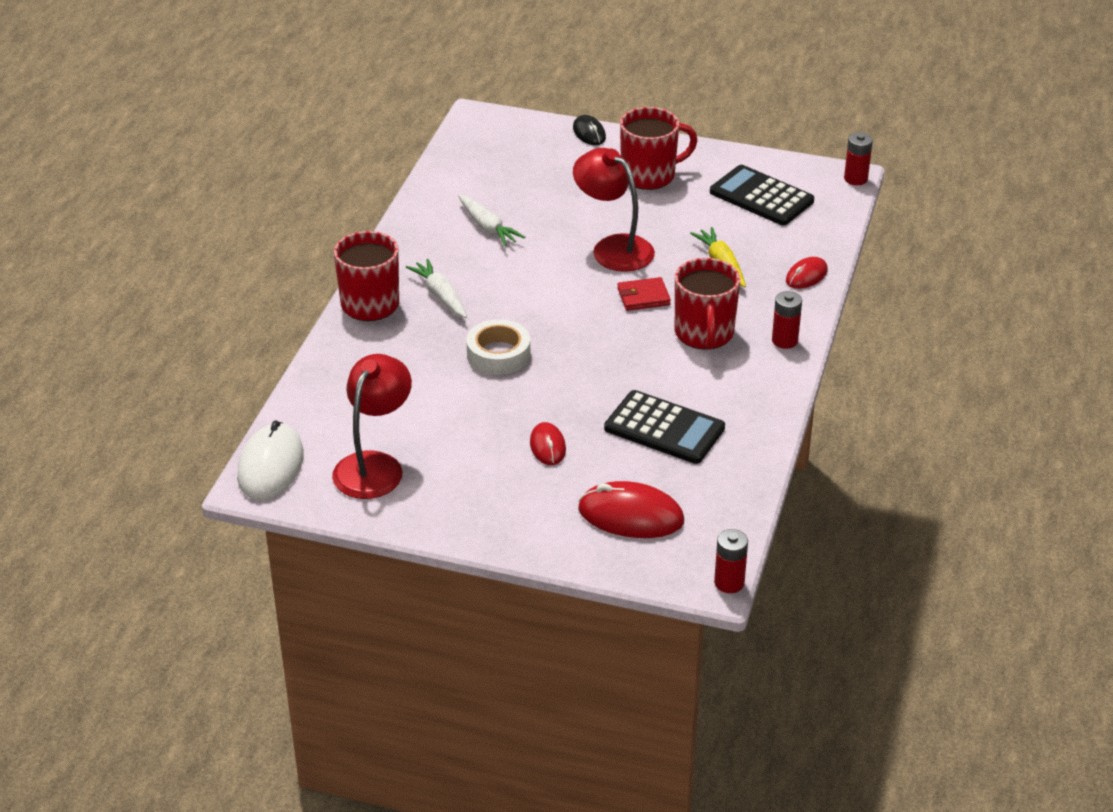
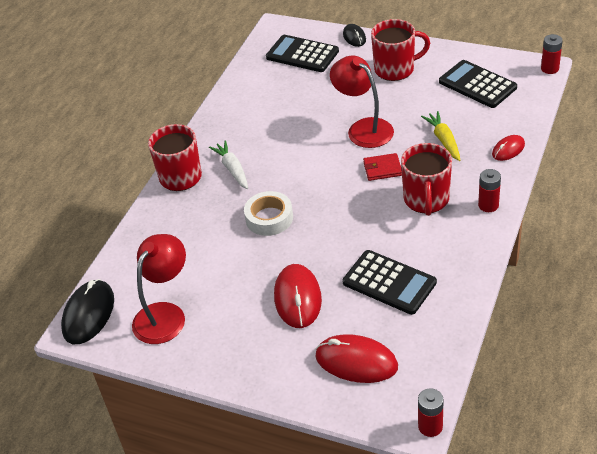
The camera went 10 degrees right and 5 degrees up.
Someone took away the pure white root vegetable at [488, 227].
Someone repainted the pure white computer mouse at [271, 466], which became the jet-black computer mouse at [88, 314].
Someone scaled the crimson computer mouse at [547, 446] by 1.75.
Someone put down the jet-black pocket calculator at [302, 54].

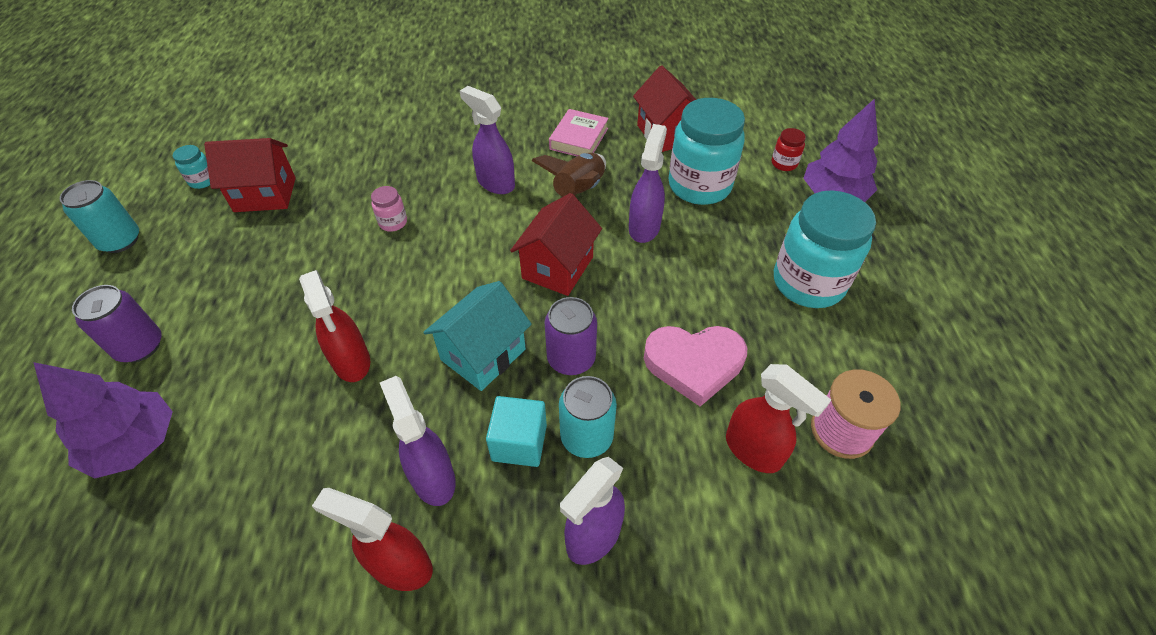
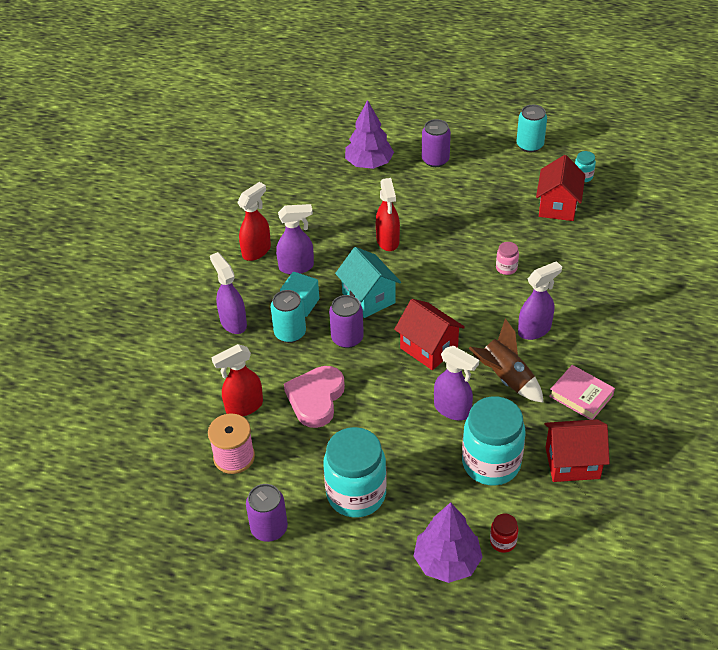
The camera went 110 degrees right and 5 degrees down.
Someone rotated the crimson sprayer at [352, 362] by 90 degrees counterclockwise.
Someone put down the violet can at [269, 528].

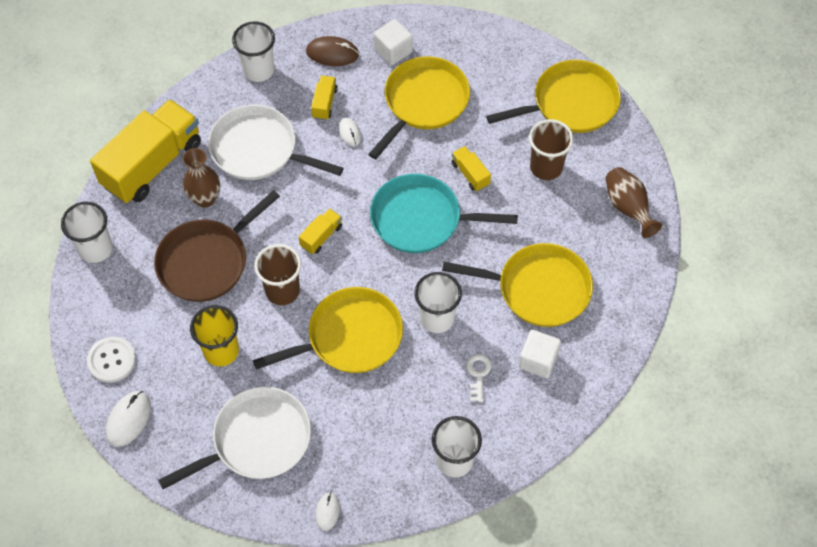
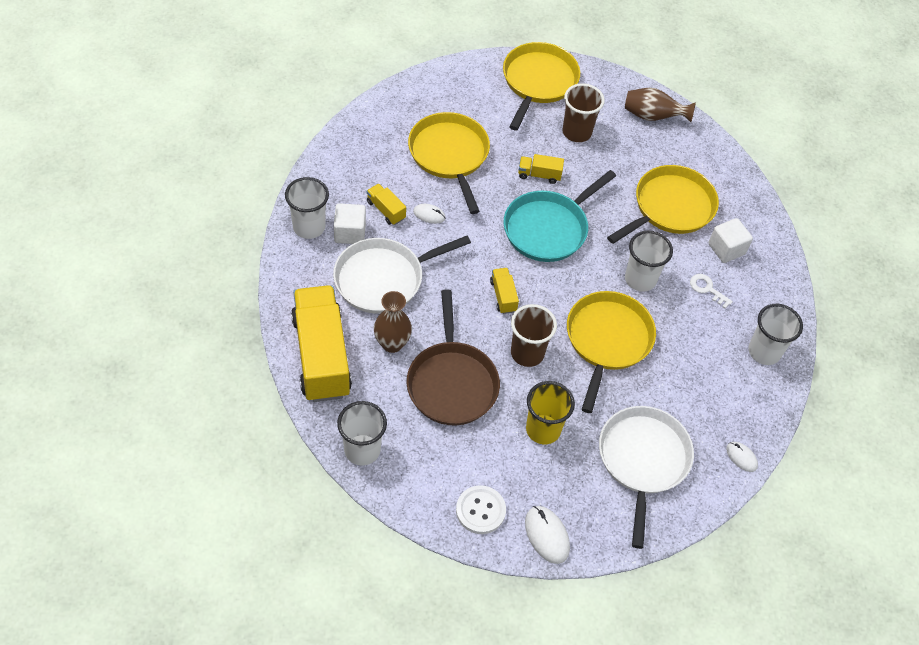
The camera went 55 degrees left and 5 degrees down.
Someone carried the pure white cube from [393, 51] to [350, 233].
Someone took away the brown computer mouse at [332, 53].

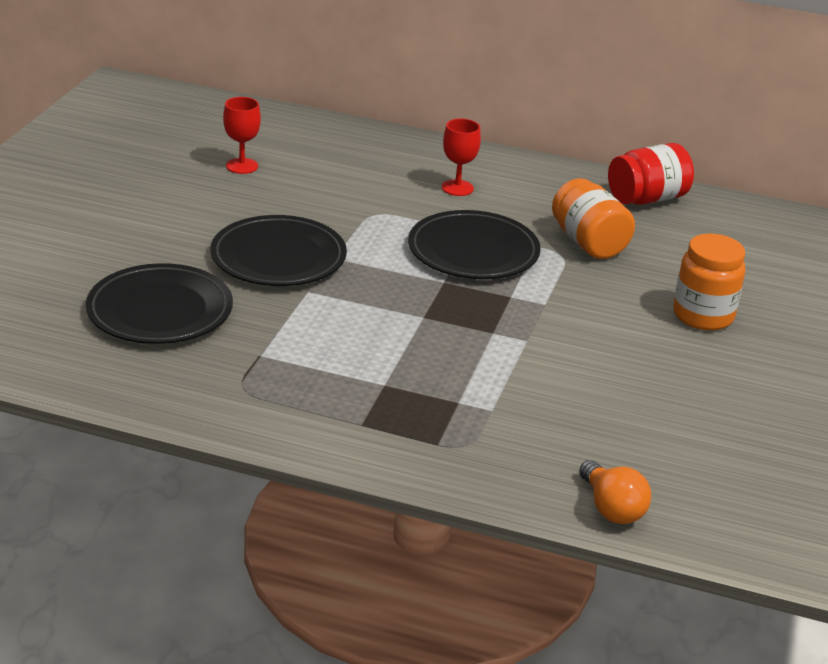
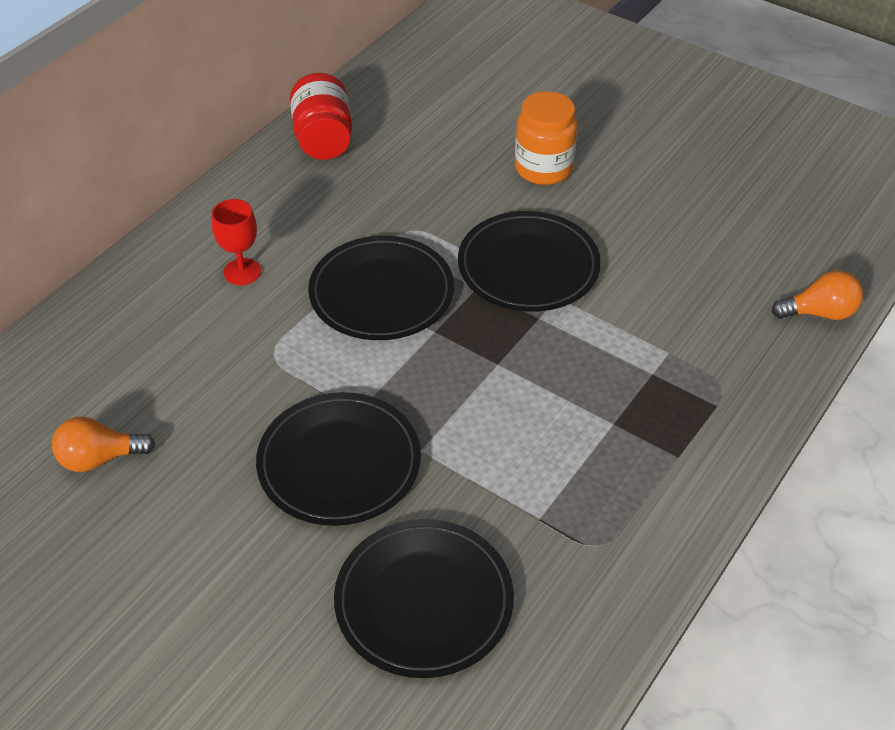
The camera went 70 degrees left and 15 degrees up.
Someone swapped the crimson wine glass at [242, 166] for the bright orange light bulb at [99, 458].
Someone took away the bright orange jam jar at [588, 243].
Someone put down the jet-black dinner plate at [528, 267].

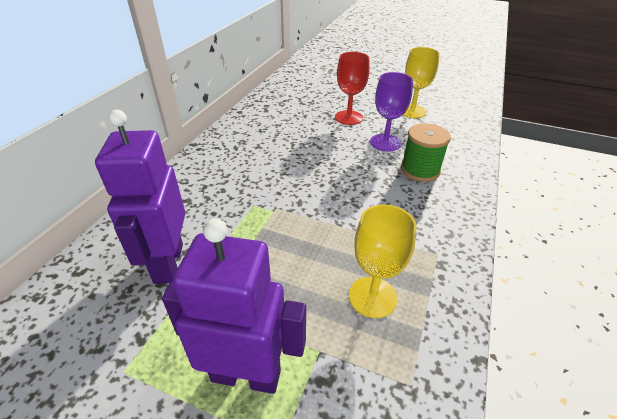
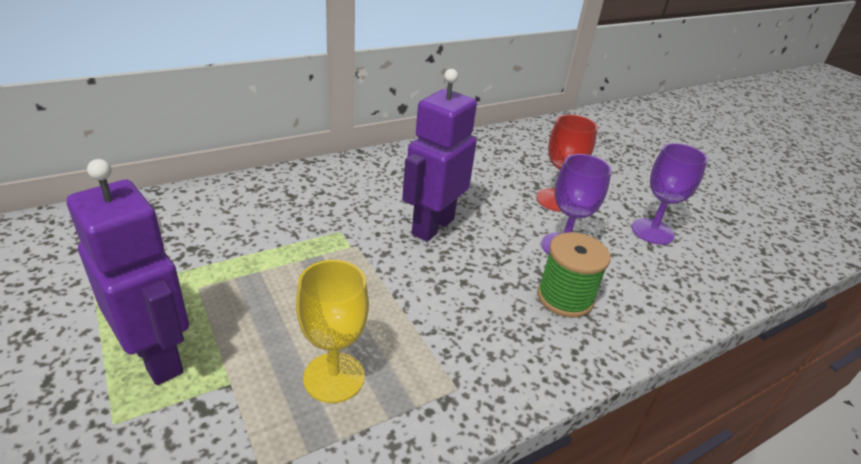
The camera went 35 degrees right and 5 degrees down.
Someone repainted the bright yellow wine glass at [412, 111], which became the violet wine glass at [652, 231].
Someone carried the violet robot figure from [168, 263] to [432, 226].

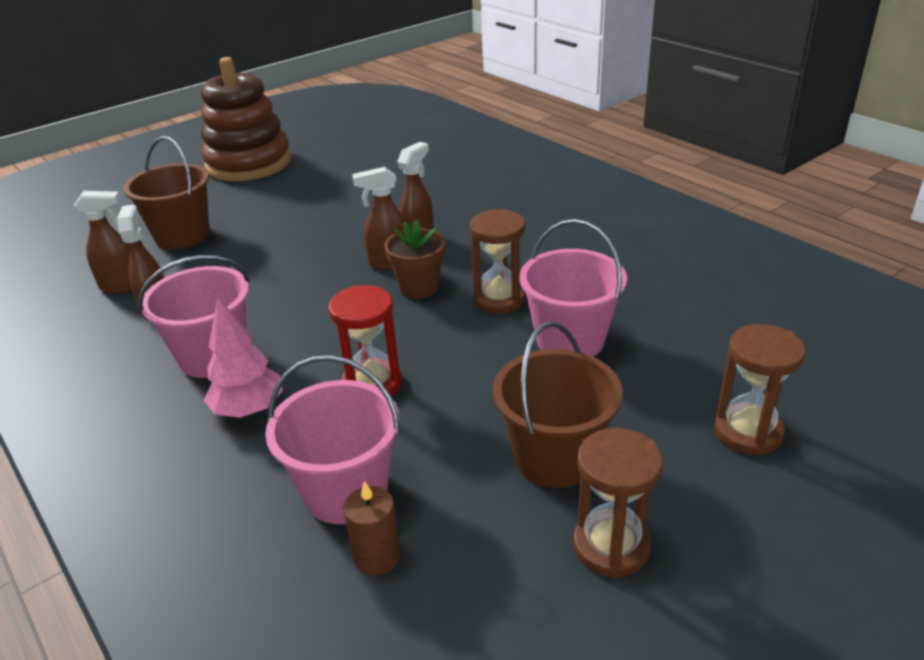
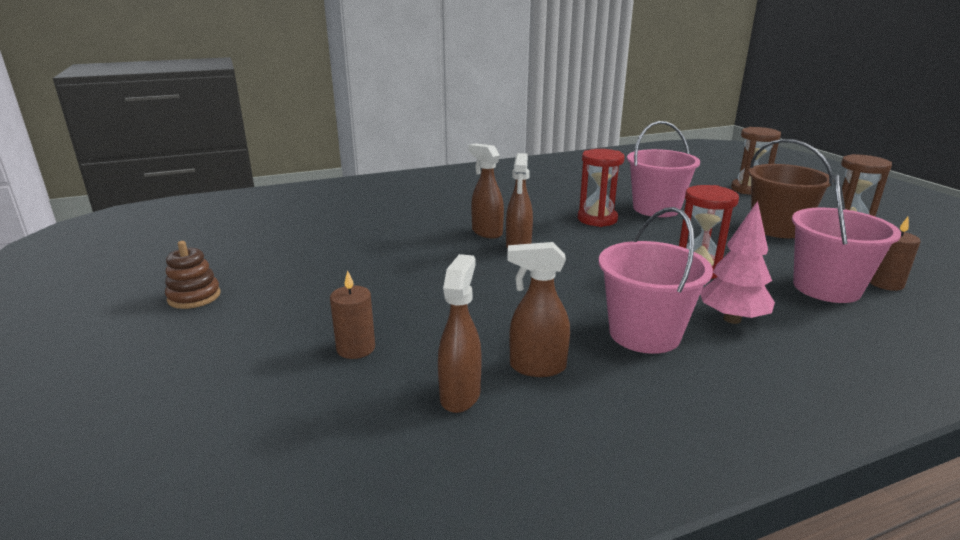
The camera went 75 degrees left and 10 degrees down.
Someone scaled the brown stacking rings at [249, 163] by 0.42.
Someone swapped the brown sand bucket at [182, 235] for the brown wax candle at [356, 348].
Someone repainted the brown sand timer at [499, 299], which became the crimson sand timer at [597, 219].
Someone took away the brown potted plant at [419, 287].

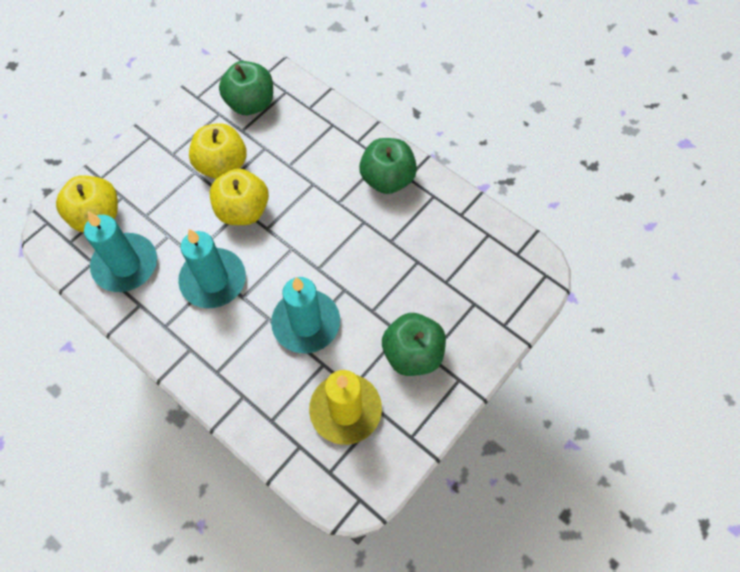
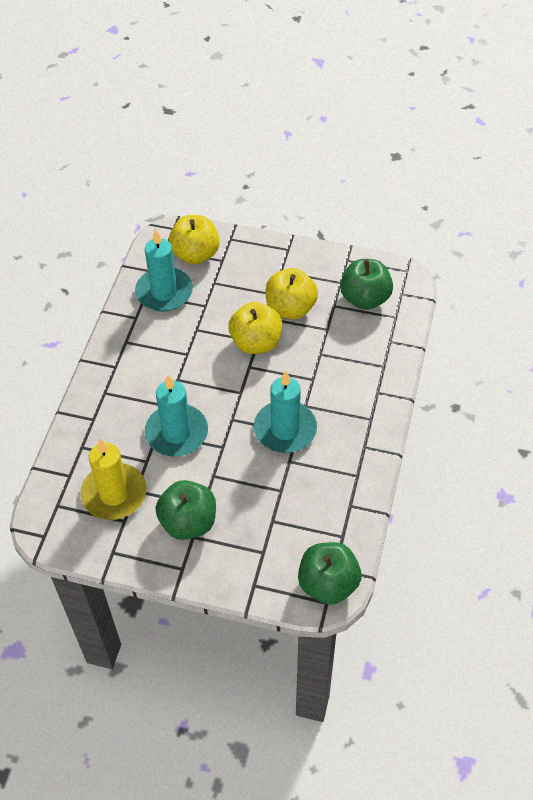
The camera went 65 degrees right and 10 degrees down.
Someone carried the green apple fruit from [387, 179] to [328, 584].
Someone carried the teal wax candle from [213, 280] to [285, 429].

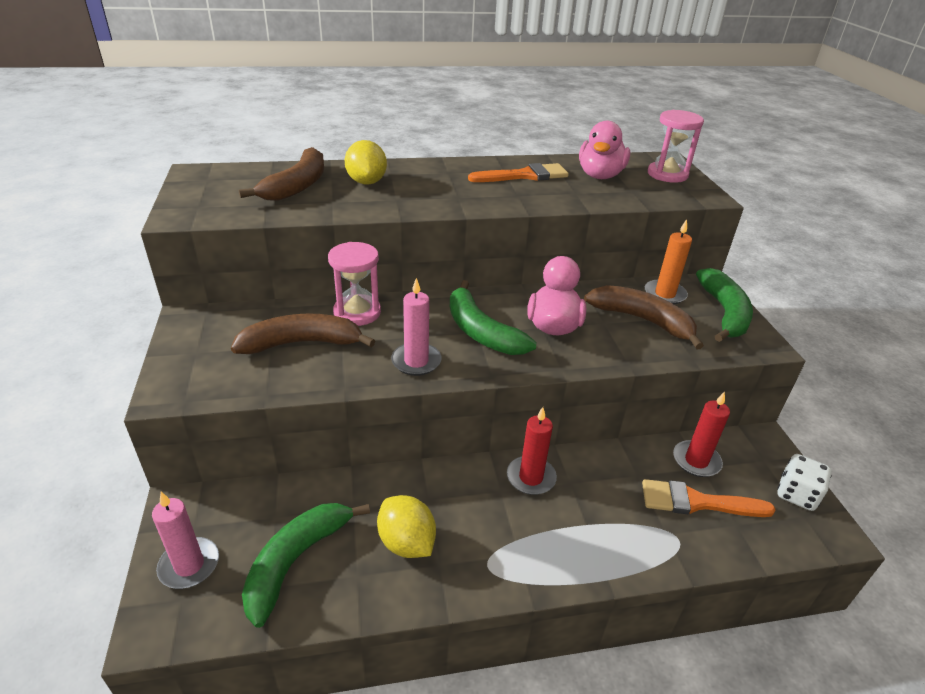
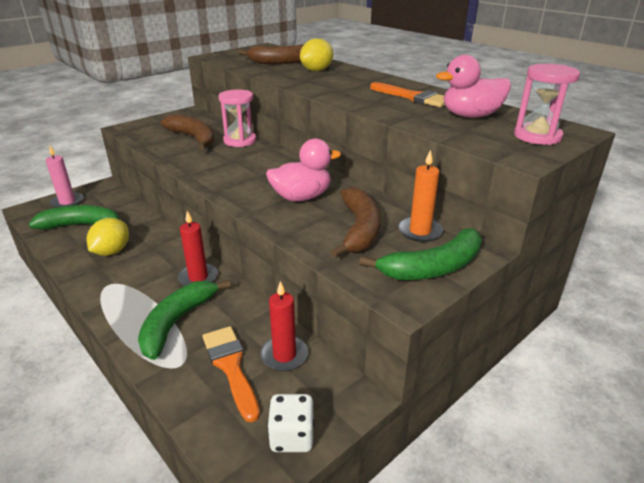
The camera went 60 degrees right and 5 degrees down.
Someone took away the rosy wax candle at [416, 361].
Someone carried the green toy banana from [481, 331] to [177, 322].

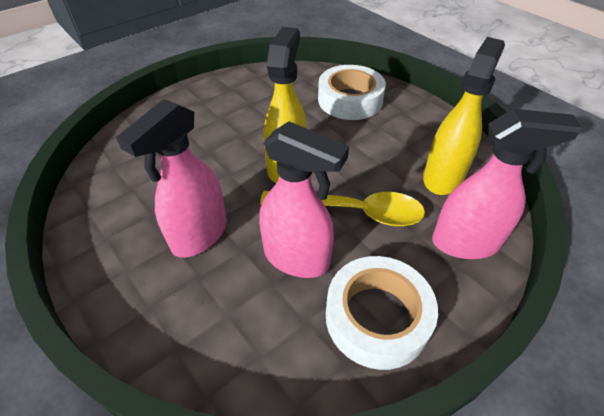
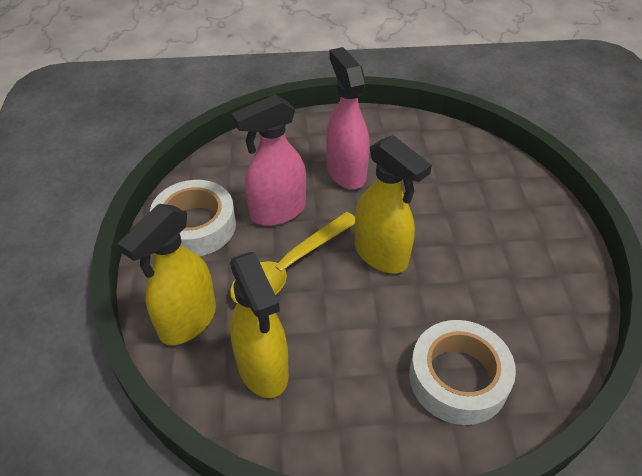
The camera went 125 degrees right and 0 degrees up.
Someone repainted the rosy sprayer at [466, 243], which became the bright yellow sprayer at [187, 321].

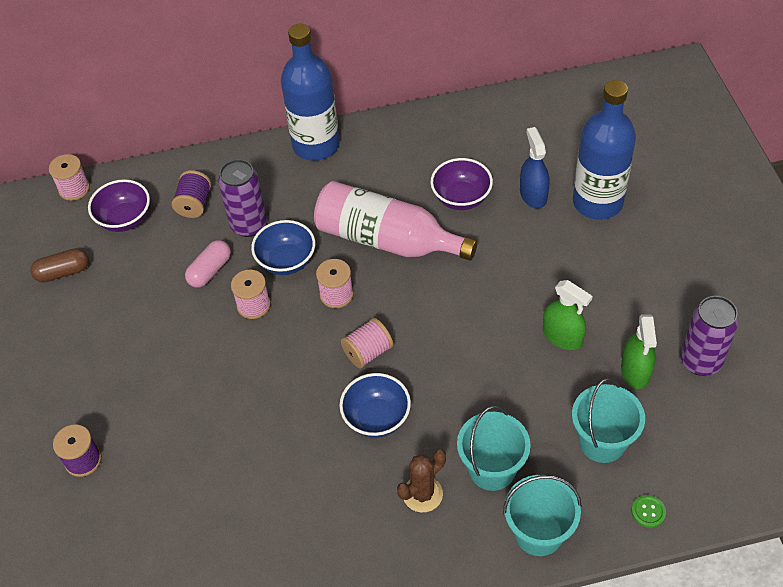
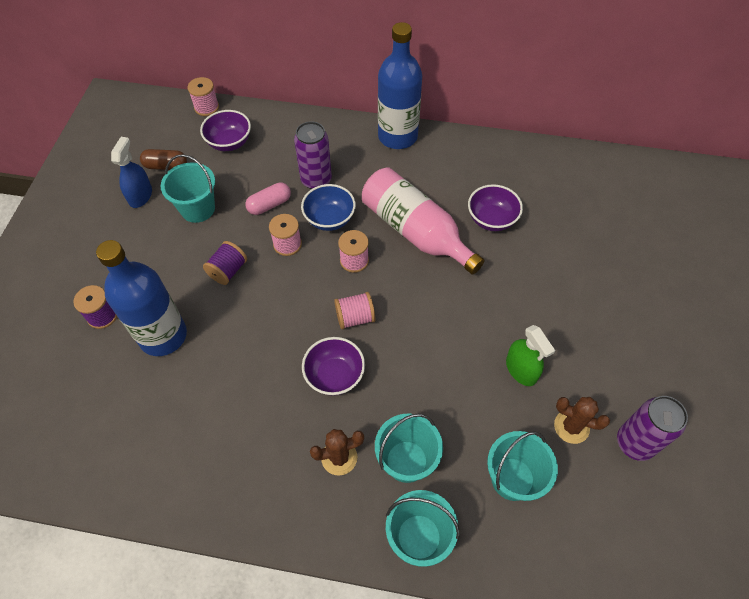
The camera went 20 degrees right and 5 degrees up.
Someone carried the blue drink bottle from [597, 202] to [163, 336].
Someone carried the blue sprayer from [533, 195] to [140, 196].
Someone carried the violet bobbin from [194, 204] to [228, 271].
Someone swapped the green sprayer at [635, 371] for the brown cactus at [571, 427].
Someone repainted the blue serving bowl at [376, 418], which became the violet serving bowl at [334, 375].
Someone took away the green button at [648, 511].
Someone put down the teal sand bucket at [198, 209].

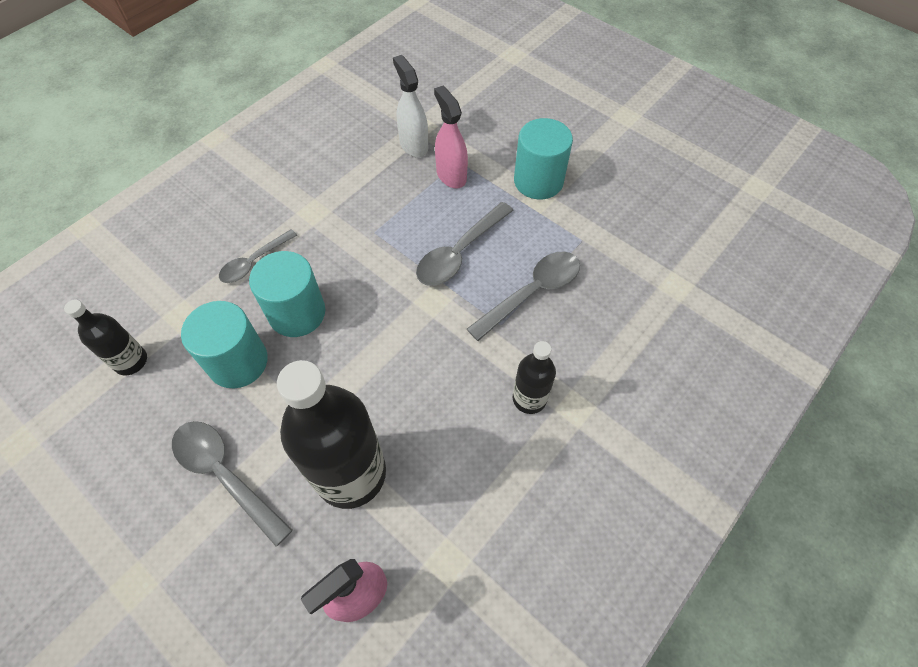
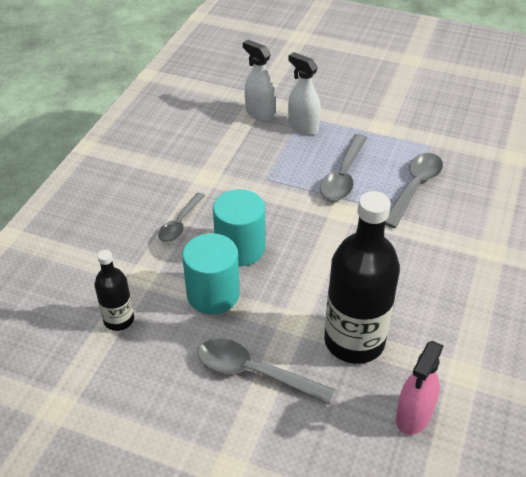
The camera went 20 degrees left and 15 degrees down.
Someone repainted the rosy sprayer at [451, 175], which became the pure white sprayer at [303, 126].
Someone took away the teal solid cylinder at [538, 181].
Someone took away the jet-black drink bottle at [529, 398].

